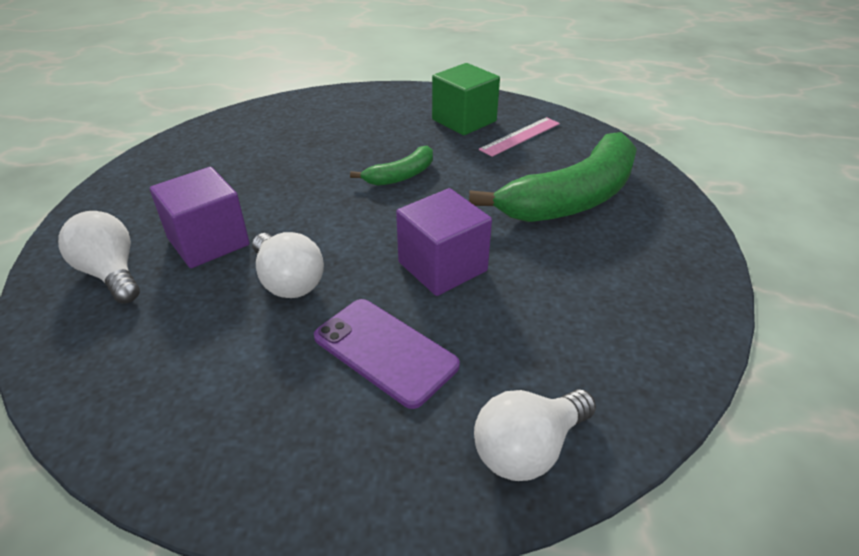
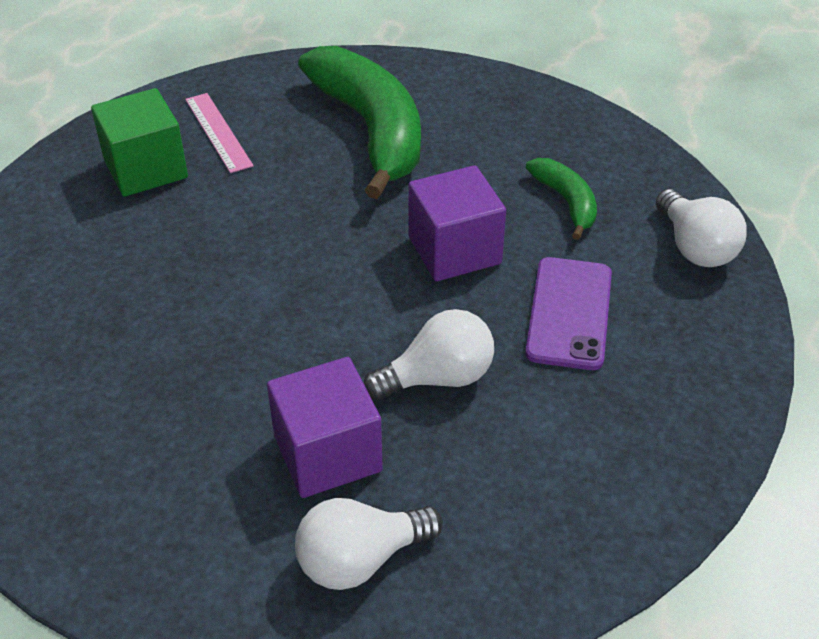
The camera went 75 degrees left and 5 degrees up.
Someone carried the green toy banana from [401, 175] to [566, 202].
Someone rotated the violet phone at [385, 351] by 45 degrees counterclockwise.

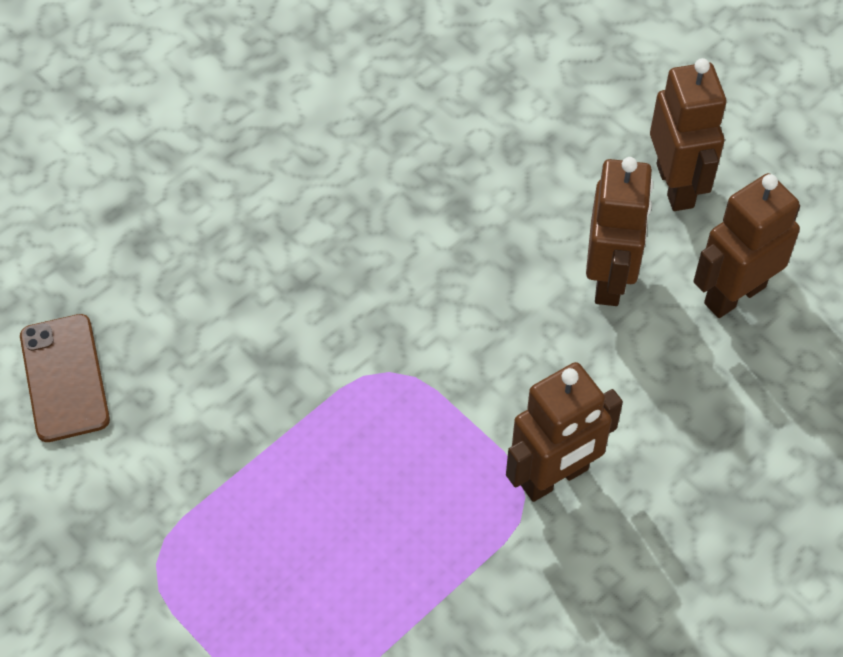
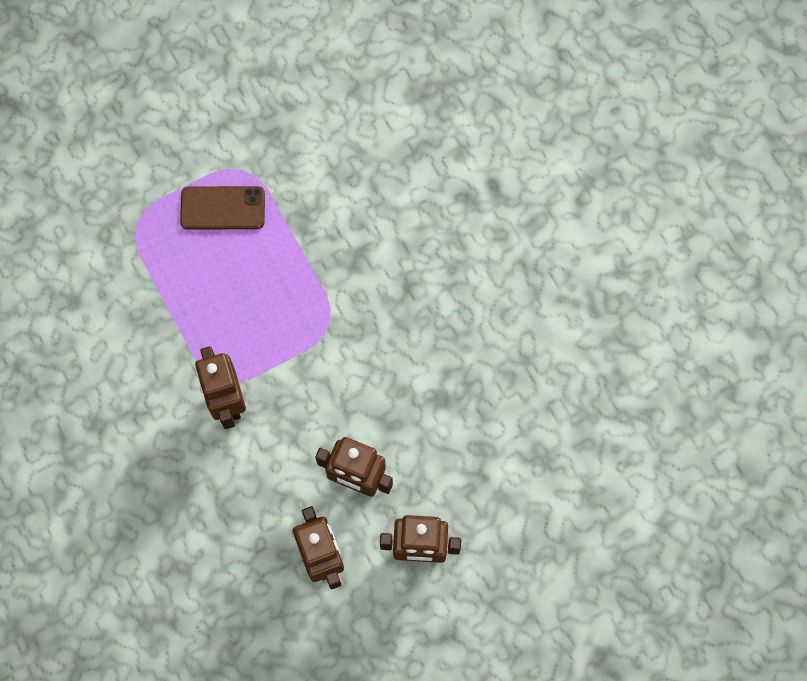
The camera went 105 degrees right and 15 degrees up.
Someone carried the brown phone from [65, 378] to [223, 208].

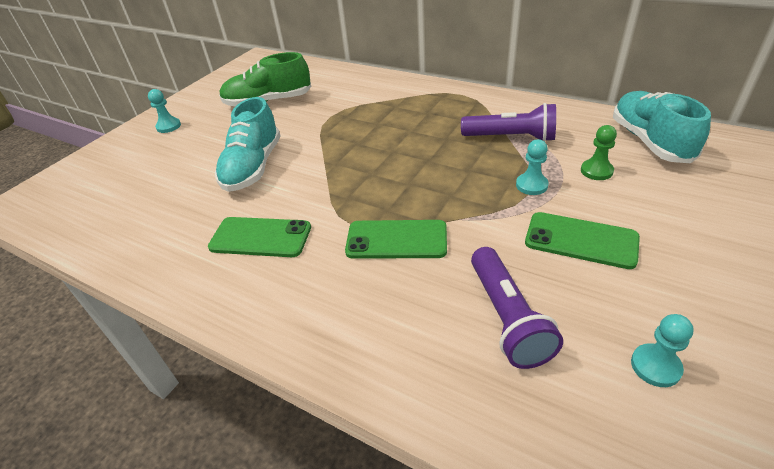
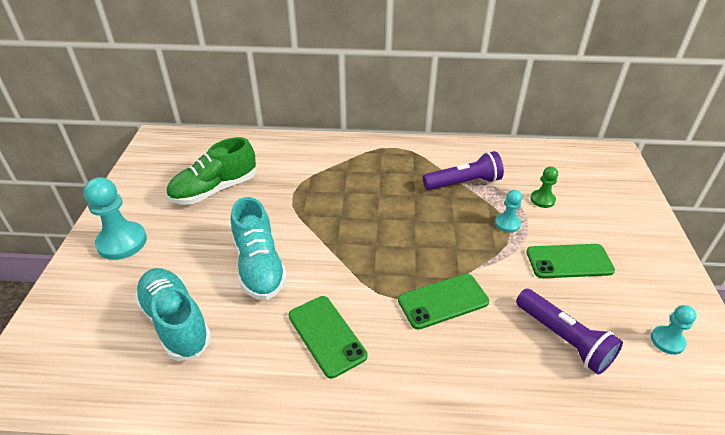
The camera went 30 degrees left and 0 degrees up.
Someone scaled the teal chess pawn at [168, 126] by 1.81.
Someone carried the teal sneaker from [650, 141] to [175, 322].
Someone rotated the green phone at [260, 237] by 75 degrees clockwise.

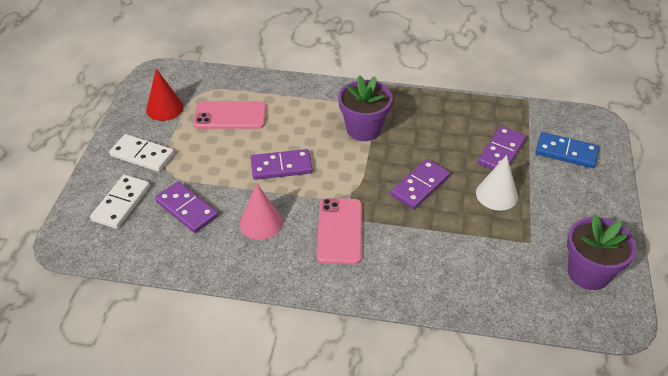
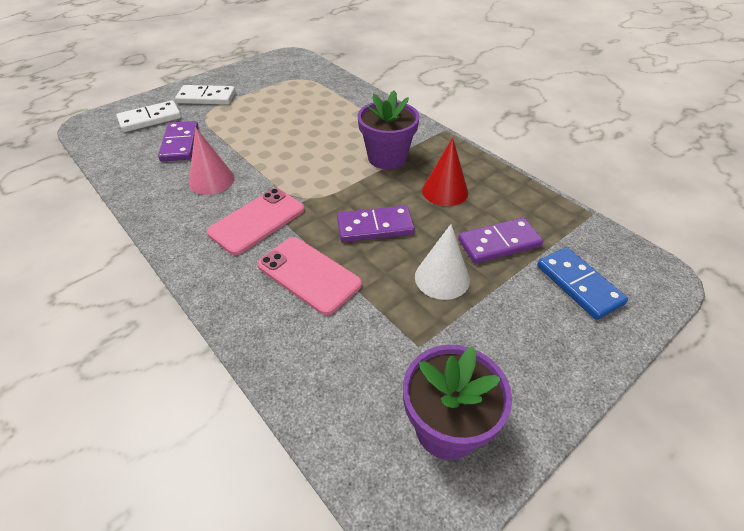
The camera went 40 degrees right and 0 degrees up.
Someone carried the crimson solid cone from [165, 108] to [445, 191].
Someone carried the rosy phone from [230, 116] to [309, 275].
Someone rotated the pure white domino piece at [142, 155] by 60 degrees counterclockwise.
Someone took away the violet domino piece at [281, 167].

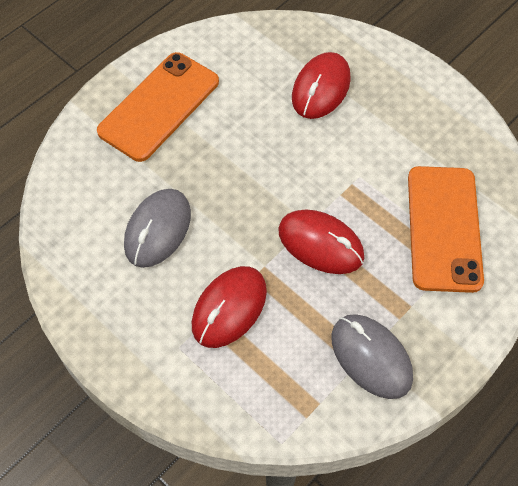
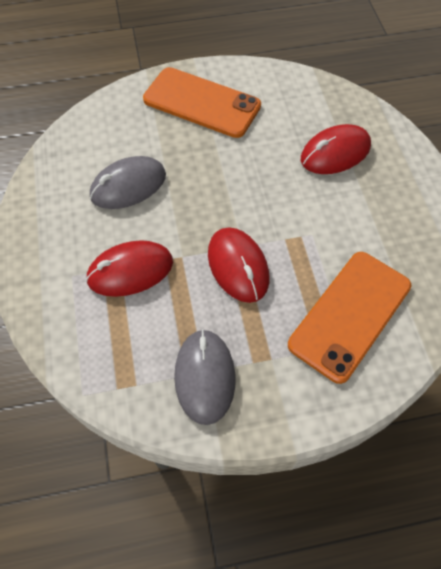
The camera went 35 degrees right and 0 degrees up.
Someone rotated the bright orange phone at [159, 106] by 45 degrees clockwise.

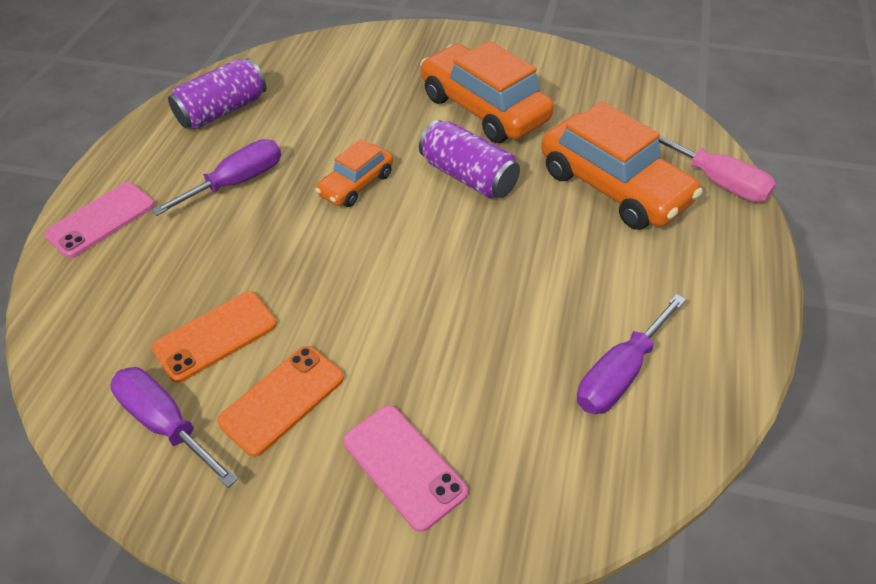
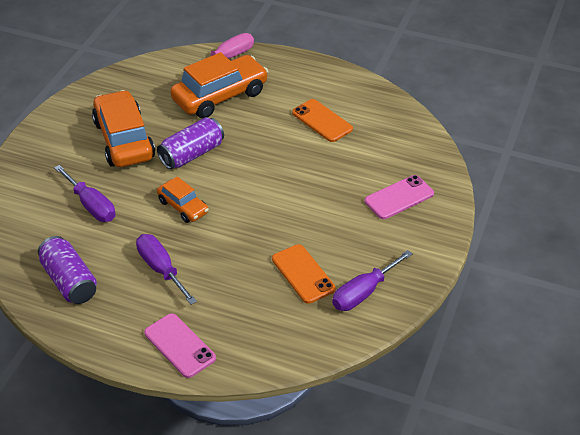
The camera went 85 degrees left and 5 degrees down.
Someone rotated the bright orange toy car at [484, 108] by 105 degrees clockwise.
Someone carried the violet screwdriver from [620, 374] to [91, 205].
Someone carried the bright orange phone from [282, 400] to [322, 121].

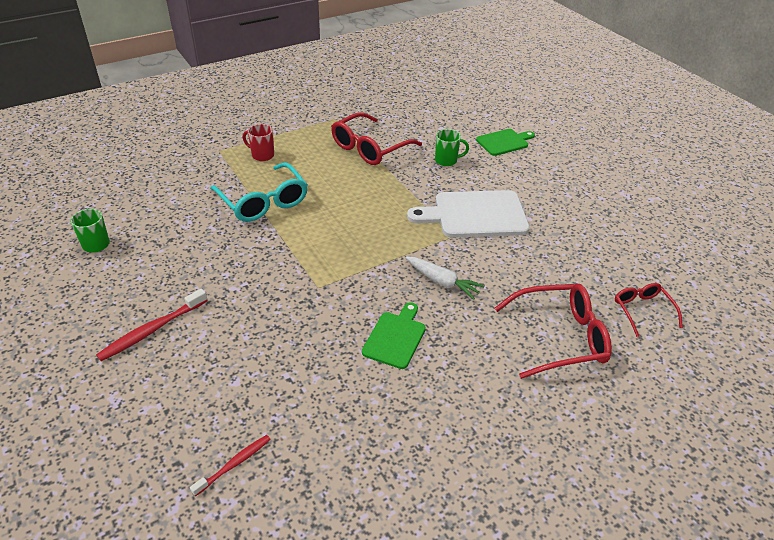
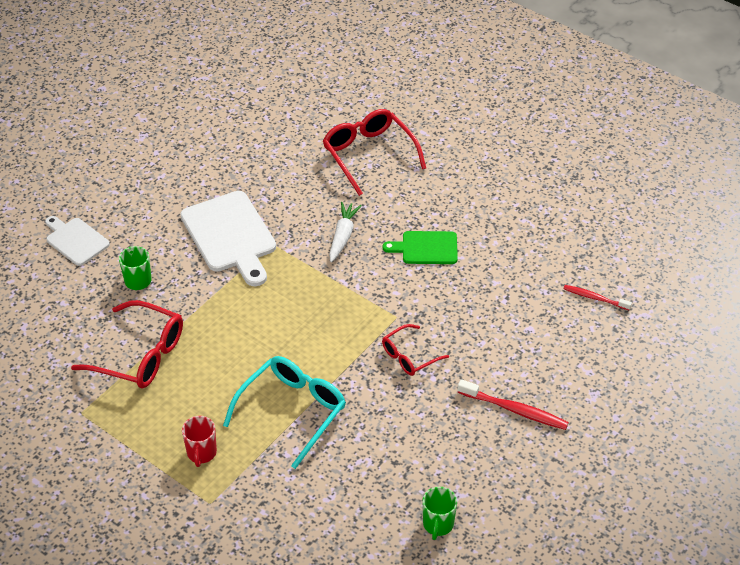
The camera went 110 degrees left and 5 degrees up.
Someone repainted the green cutting board at [504, 142], which became the pure white cutting board at [75, 240].
Someone carried the crimson spectacles from [642, 311] to [409, 356].

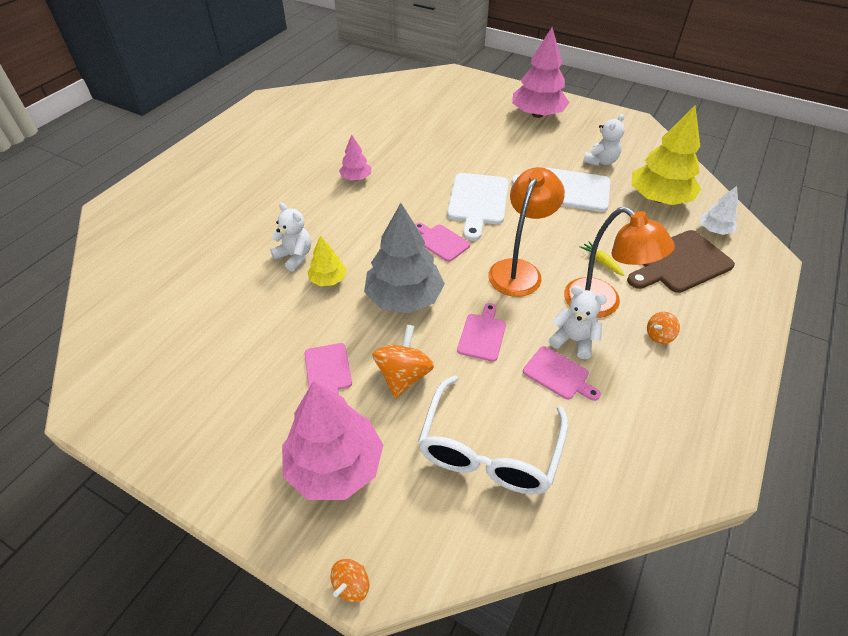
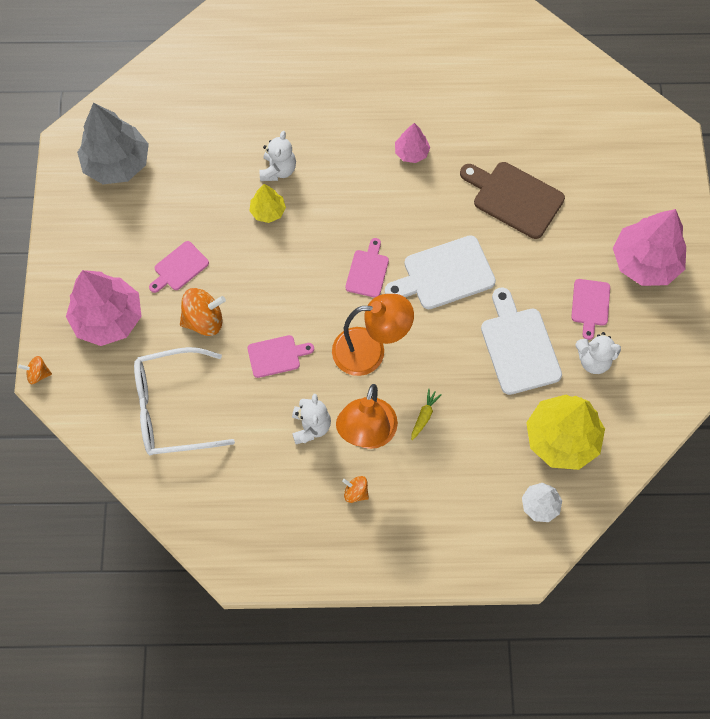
The camera went 60 degrees right and 20 degrees up.
Someone carried the grey toy tree from [404, 297] to [117, 163].
Someone carried the brown cutting board from [679, 263] to [514, 198].
Someone carried the rosy cutting board from [558, 374] to [590, 305].

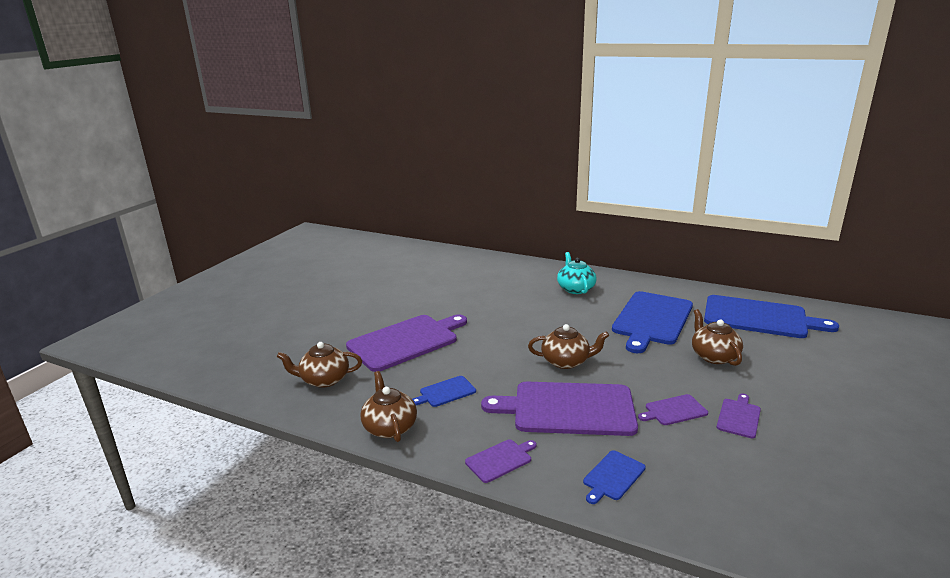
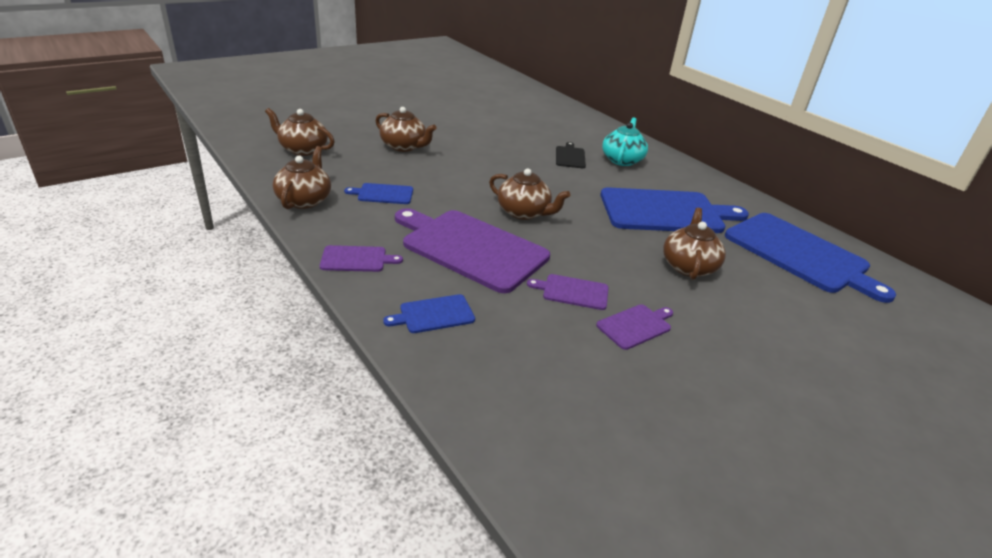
The camera went 25 degrees right and 10 degrees up.
Someone rotated the blue cutting board at [651, 320] by 150 degrees counterclockwise.
Someone swapped the violet cutting board at [406, 341] for the brown tea pot at [404, 146].
Someone put down the jet-black cutting board at [570, 156].

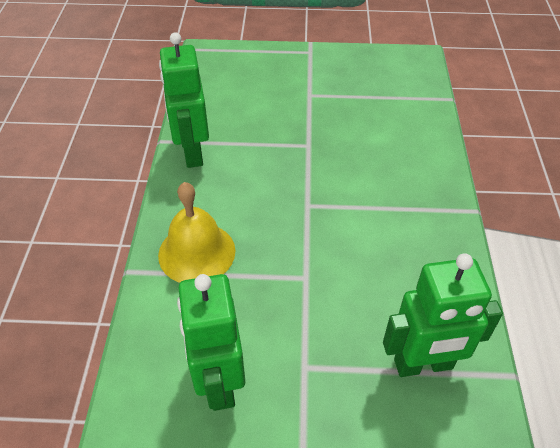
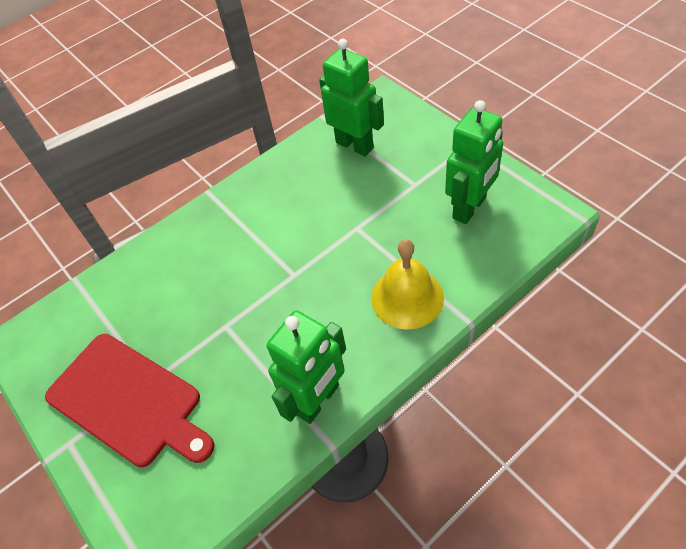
The camera went 125 degrees left and 5 degrees up.
Someone put down the crimson cutting board at [128, 401].

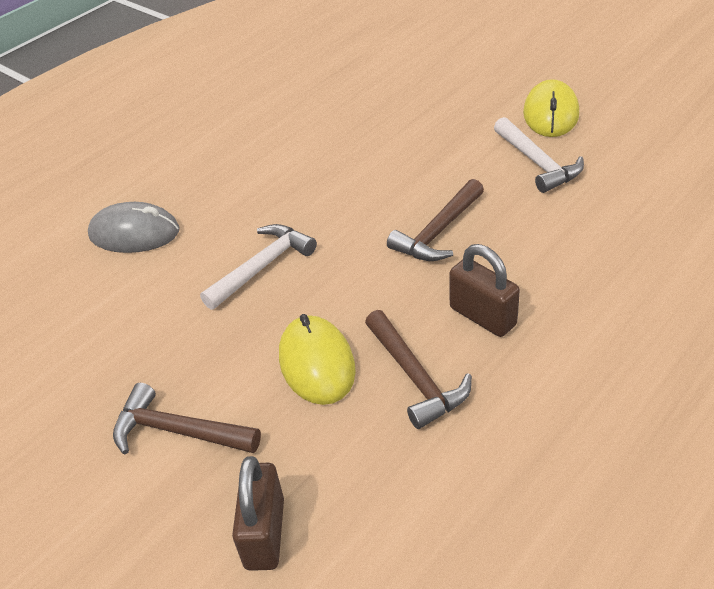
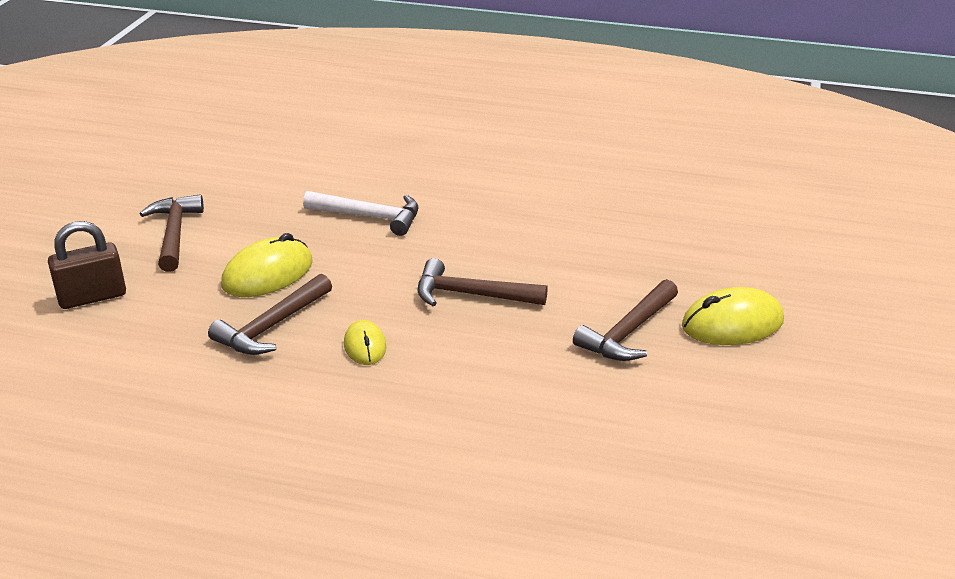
The camera went 60 degrees right and 10 degrees down.
Someone repainted the pure white carpenter's hammer at [537, 163], which became the brown carpenter's hammer at [628, 332].
Someone took away the grey computer mouse at [134, 233].
Someone swapped the brown lock at [482, 316] for the bright yellow computer mouse at [365, 346].

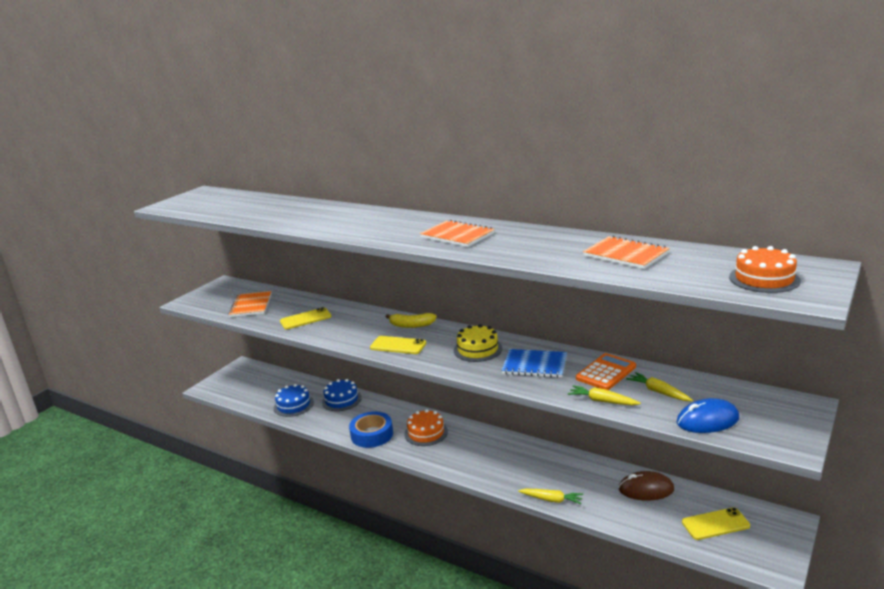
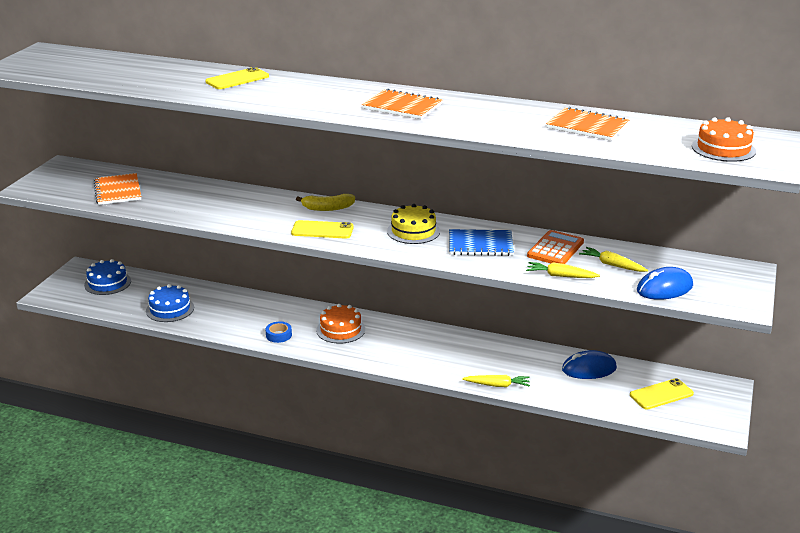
The camera went 15 degrees left and 5 degrees up.
Someone carried the bright yellow phone from [305, 319] to [237, 79].
Someone carried the blue cake from [341, 400] to [107, 283].
Someone scaled the blue tape at [372, 434] by 0.53.
Someone repainted the brown computer mouse at [646, 489], which became the blue computer mouse at [589, 369].

